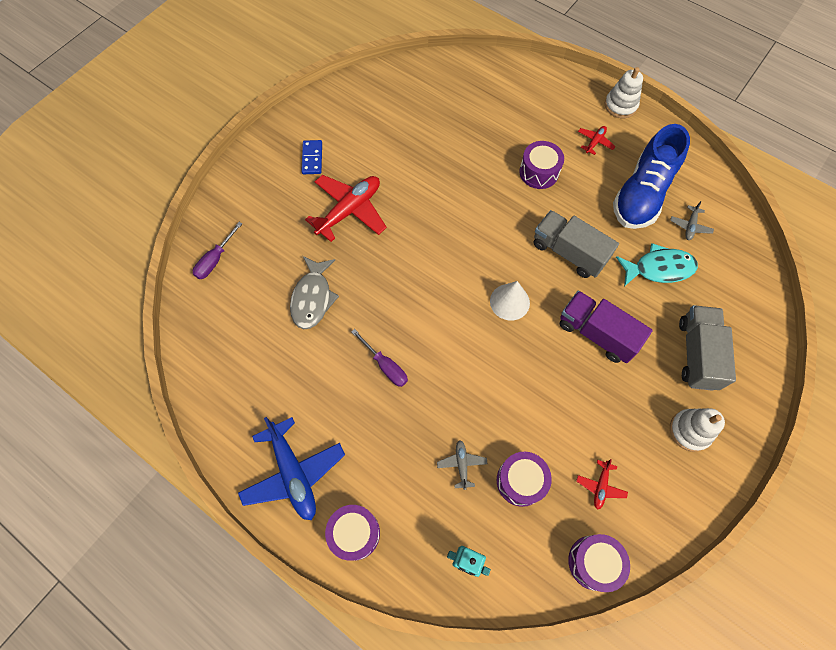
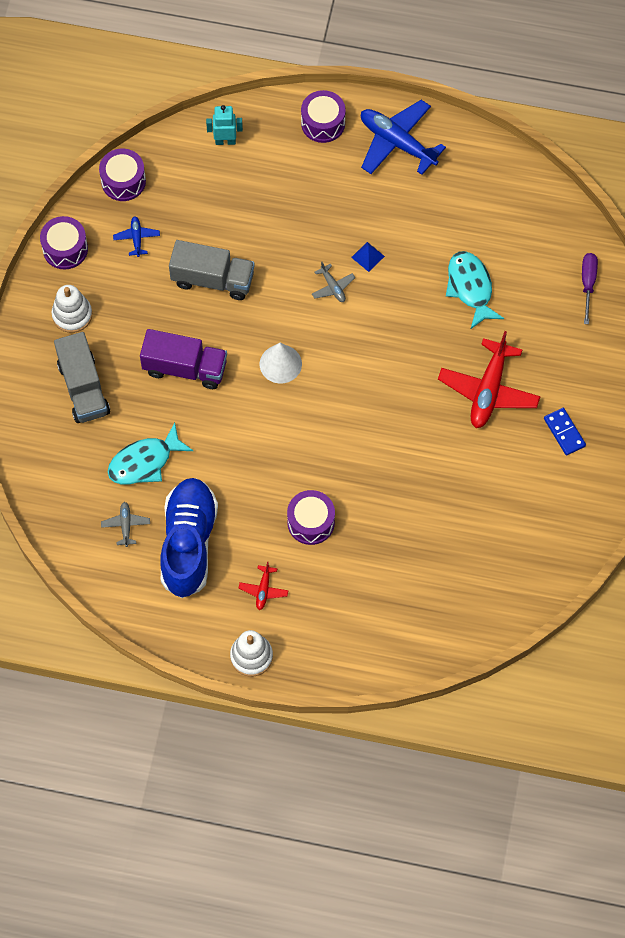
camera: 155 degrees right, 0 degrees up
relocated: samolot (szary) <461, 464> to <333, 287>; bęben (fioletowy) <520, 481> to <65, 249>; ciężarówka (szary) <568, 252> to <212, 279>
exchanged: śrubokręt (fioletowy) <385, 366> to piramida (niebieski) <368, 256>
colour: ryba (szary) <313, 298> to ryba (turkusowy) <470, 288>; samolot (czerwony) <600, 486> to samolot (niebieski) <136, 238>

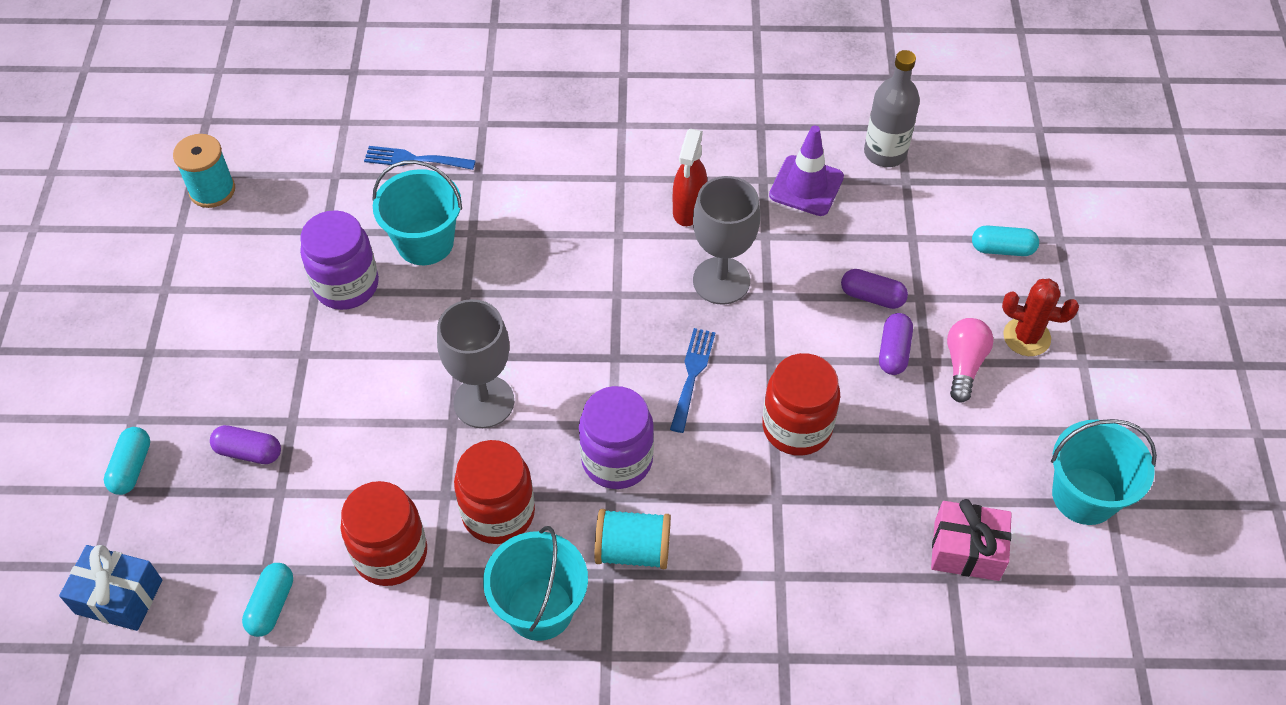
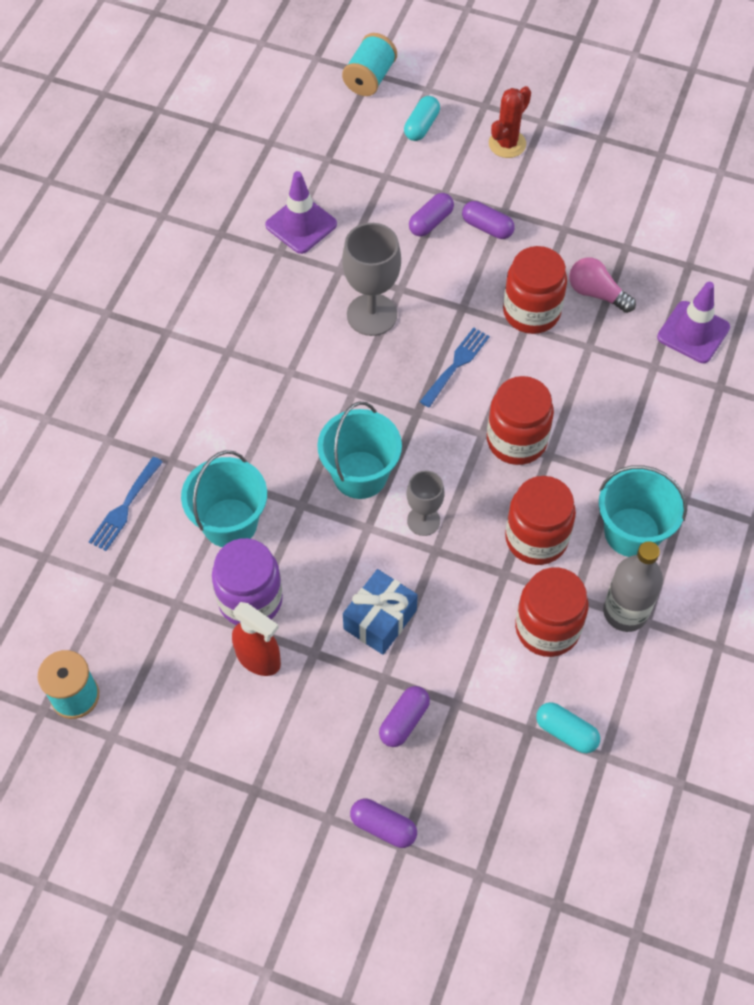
camera: 70 degrees left, 5 degrees up
missing: prezent (różowy) <966, 550>
appeared: pachołek (fioletowy) <693, 332>
relocated: prezent (niebieski) <119, 596> to <380, 619>; szpulka (turkusowy) <632, 550> to <369, 78>; spryskiwacz (czerwony) <689, 210> to <259, 658>; butelka (szary) <885, 153> to <625, 612>; żarówka (różowy) <964, 364> to <596, 293>; wiadro (turkusowy) <1084, 496> to <360, 475>
colour: kapsułka (turkusowy) <132, 467> to kapsułka (fioletowy) <383, 827>; słoik (fioletowy) <617, 460> to słoik (czerwony) <516, 440>
spun: widelec (niebieski) <692, 375> = <456, 364> 90 degrees clockwise
size: kielich (szary) <484, 402> = <423, 521> x0.61

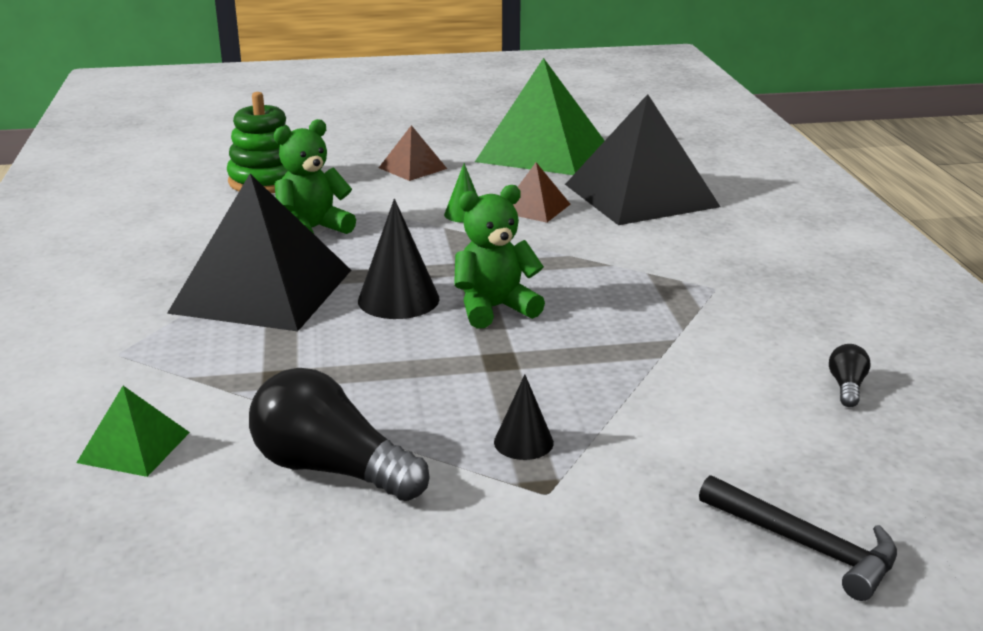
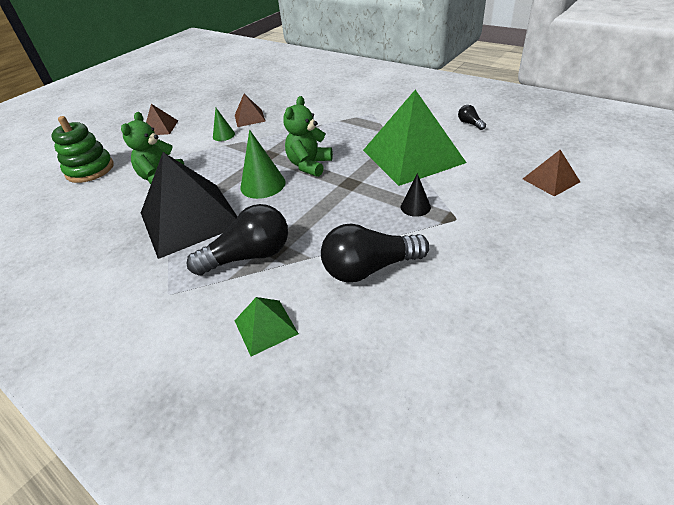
camera: 40 degrees left, 15 degrees up
missing: piramida (czarny) <641, 195>
appeared: żarówka (czarny) <249, 256>
relocated: piramida (zielony) <541, 151> to <413, 156>
exchanged: młotek (czarny) <805, 545> to piramida (brązowy) <551, 180>
colour: stożek (czarny) <398, 299> to stożek (zielony) <263, 185>

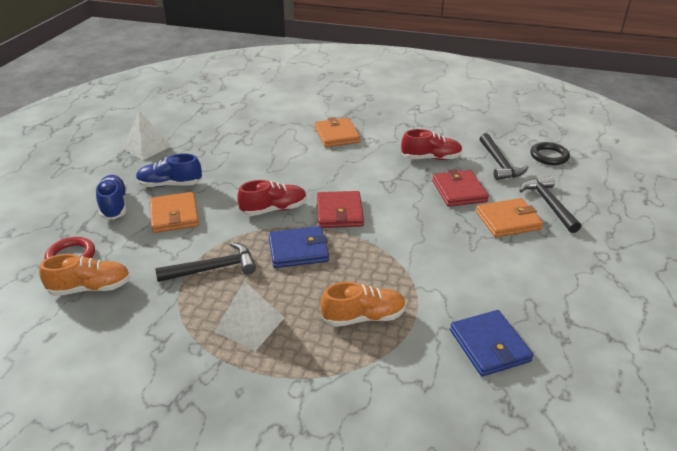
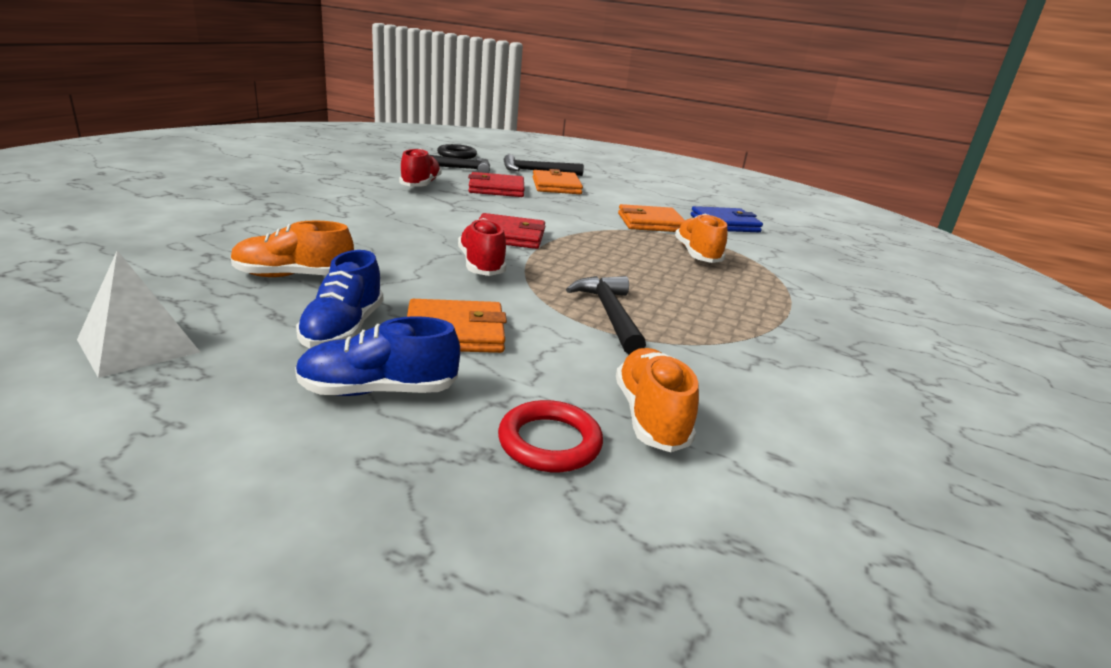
camera: 85 degrees left, 10 degrees down
missing: piramida (biały) <249, 324>; portfel (niebieski) <298, 250>
appeared: but (pomarańczowy) <294, 276>
relocated: portfel (pomarańczowy) <337, 135> to <650, 223>

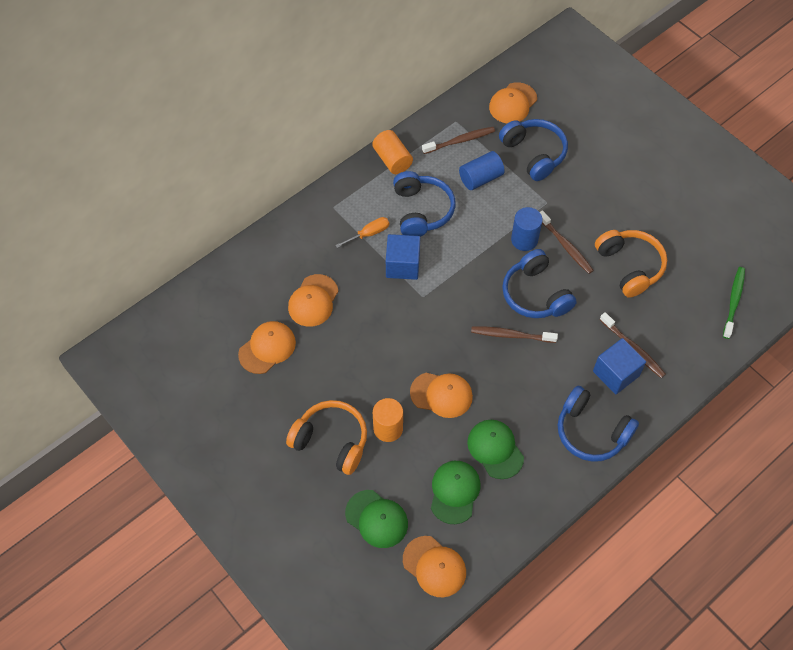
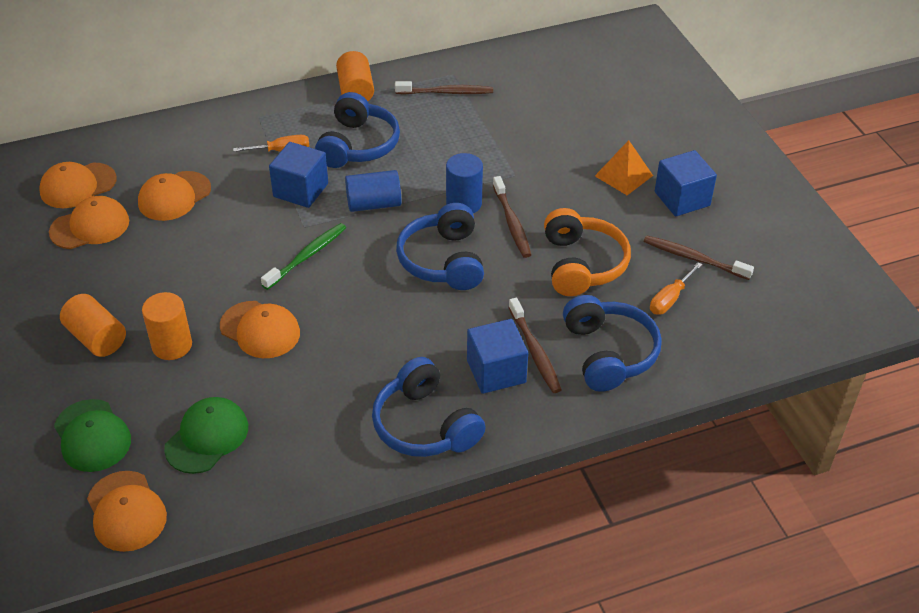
camera: 20 degrees right, 15 degrees down
missing: czapka (zielony) <495, 449>
appeared: piramida (pomarańczowy) <623, 175>; śrubokręt (pomarańczowy) <670, 299>; sześcian (niebieski) <682, 199>
relocated: walec (niebieski) <480, 178> to <374, 204>; szczoteczka do zębów (brązowy) <511, 335> to <694, 258>; czapka (pomarańczowy) <513, 103> to <78, 186>; słuchawki (niebieski) <534, 154> to <609, 353>; szczoteczka do zębów (zielony) <734, 301> to <307, 256>
exchanged: słuchawki (pomarańczowy) <331, 441> to walec (pomarańczowy) <96, 338>

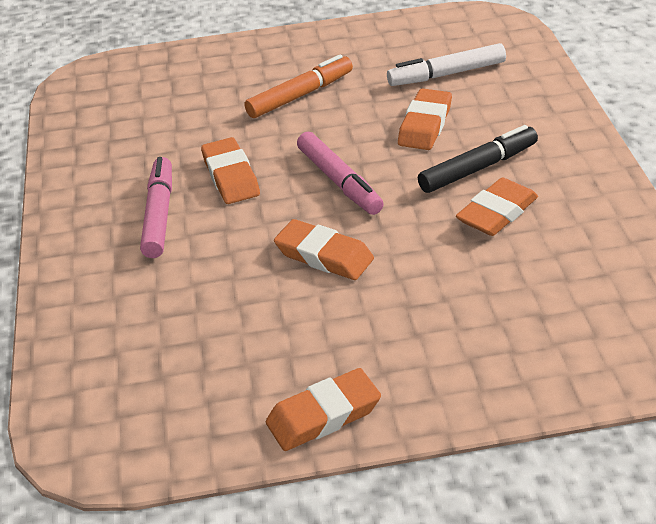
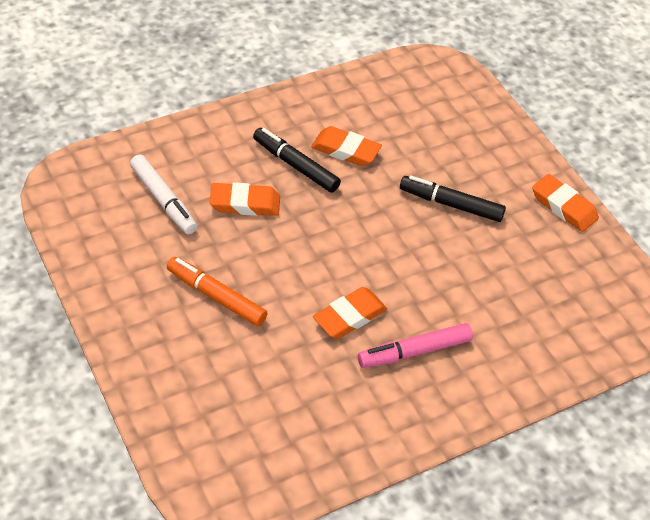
camera: 115 degrees left, 10 degrees up
missing: gumka do mazania (pomarańczowy) <324, 256>; flamaster (różowy) <339, 181>
appeared: flamaster (czarny) <451, 204>

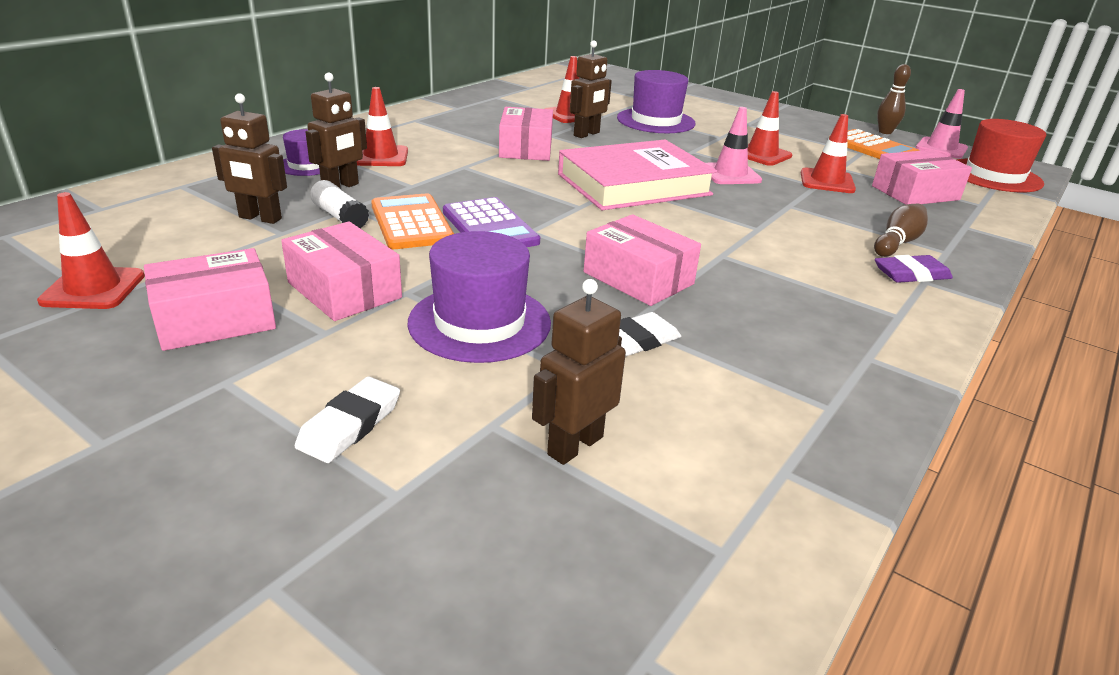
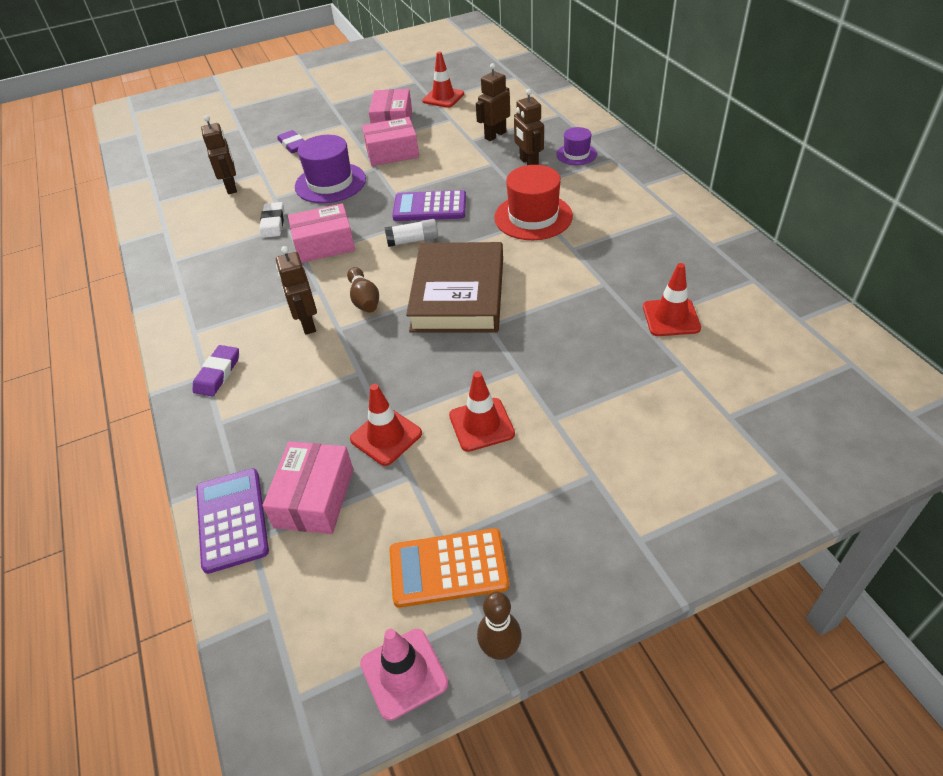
camera: 125 degrees right, 15 degrees up
missing: pachołek (czerwony) <381, 156>; kalkulator (pomarańczowy) <411, 223>; pudełko (różowy) <526, 148>; kapelusz (fioletowy) <656, 121>; pachołek (różowy) <730, 174>
appeared: kalkulator (fioletowy) <232, 520>
relocated: klej w sztyfcie (biały) <340, 217> to <413, 240>; robot (brązowy) <587, 134> to <307, 324>; kręgiel (brązowy) <897, 243> to <364, 299>; kapelusz (czerwony) <994, 176> to <533, 217>
colour: gumka do mazania (biały) <350, 425> to gumka do mazania (fioletowy) <293, 145>; książka (różowy) <634, 185> to książka (brązowy) <458, 294>

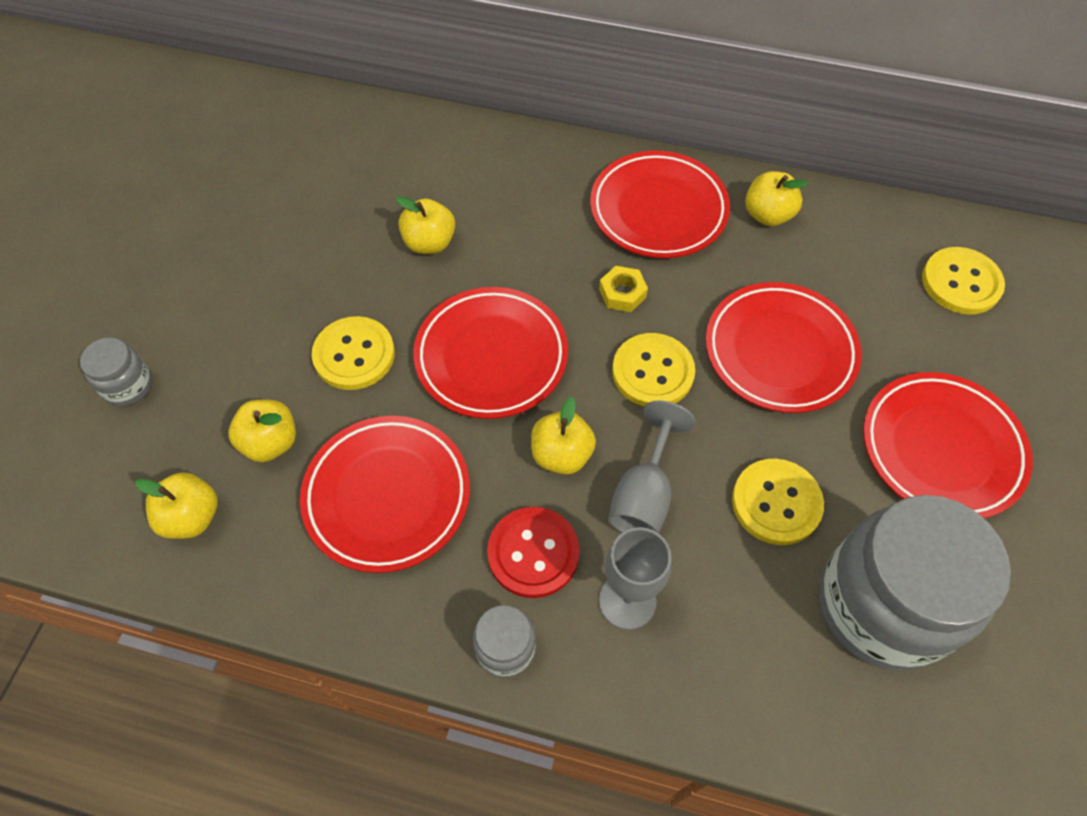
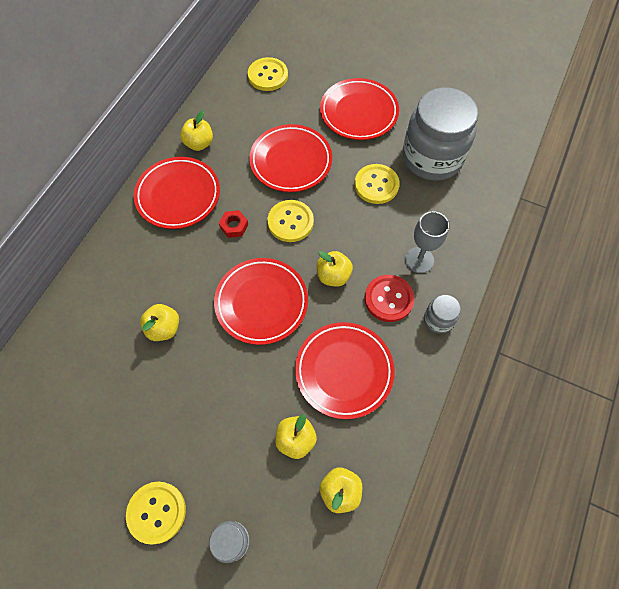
camera: 80 degrees left, 5 degrees up
missing: kielich (szary) <644, 494>
relocated: guzik (żółty) <354, 355> to <156, 512>
colour: nakrętka (żółty) <622, 293> to nakrętka (czerwony) <234, 226>

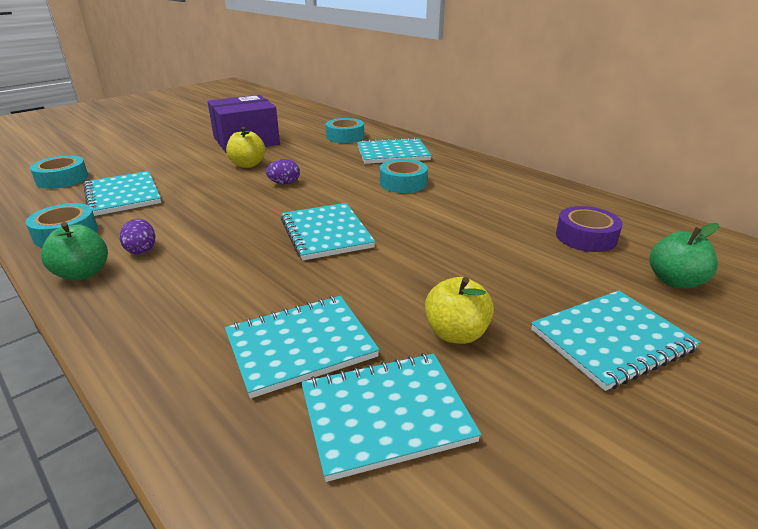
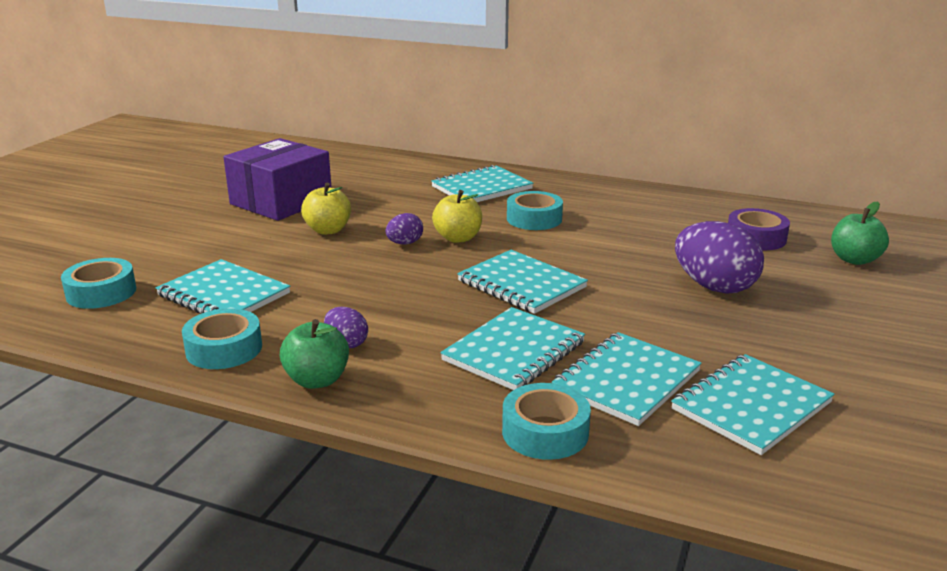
camera: 25 degrees left, 5 degrees down
appeared: jajko (fioletowy) <714, 287>
relocated: taśma klejąca (turkusowy) <345, 136> to <545, 432>; jabłko (żółty) <456, 333> to <458, 238>; zeszyt (turkusowy) <611, 340> to <514, 351>

